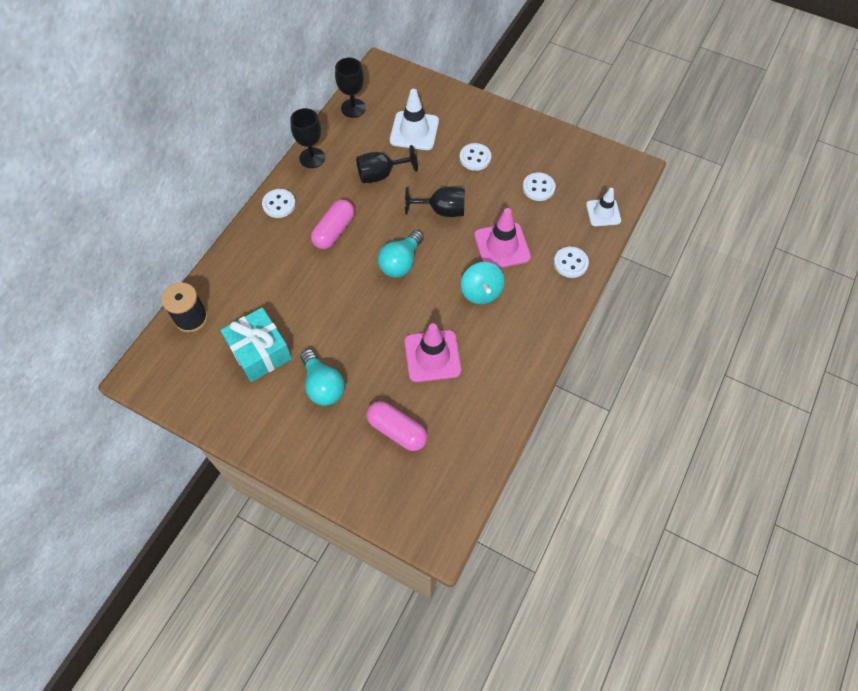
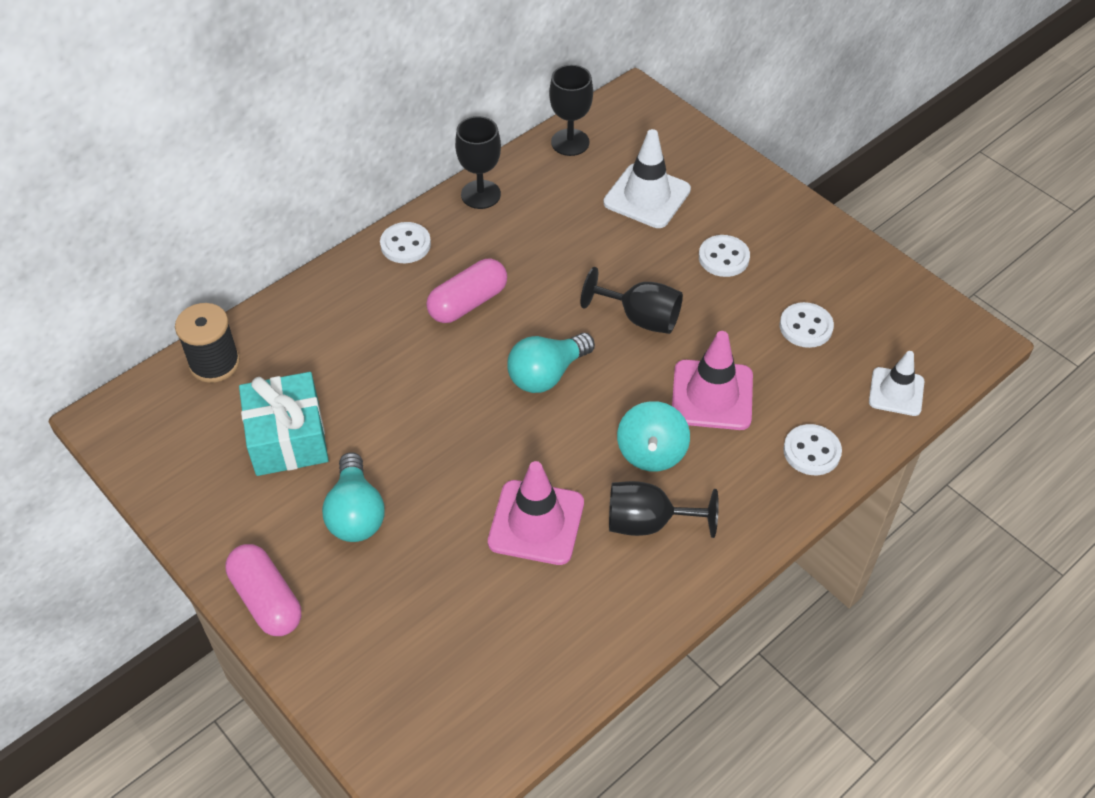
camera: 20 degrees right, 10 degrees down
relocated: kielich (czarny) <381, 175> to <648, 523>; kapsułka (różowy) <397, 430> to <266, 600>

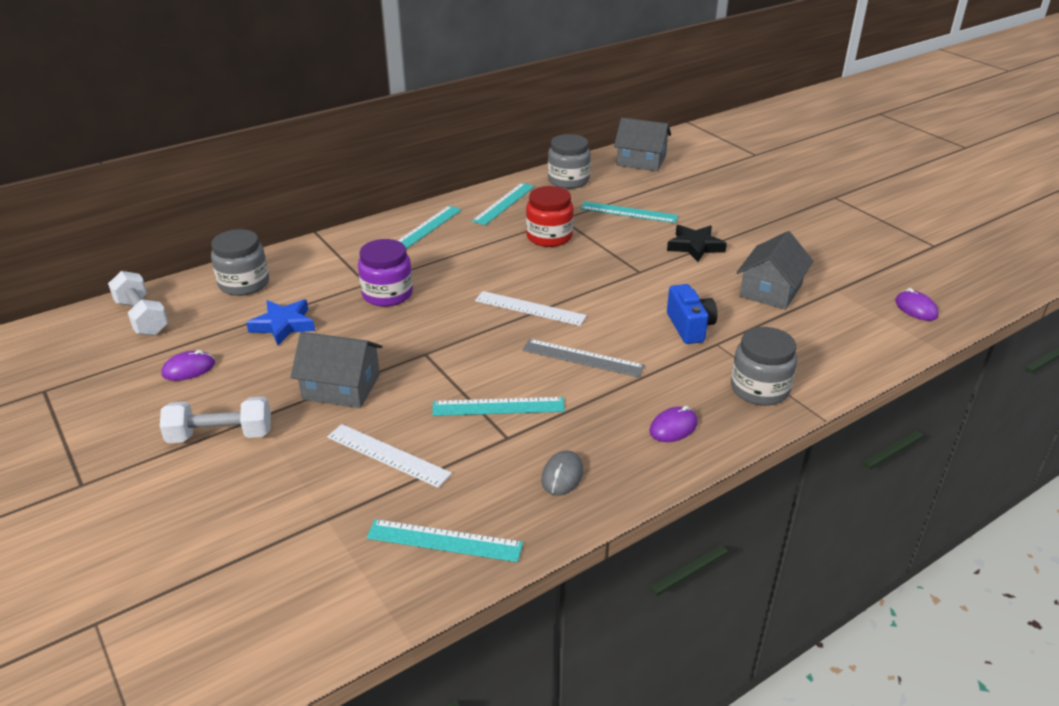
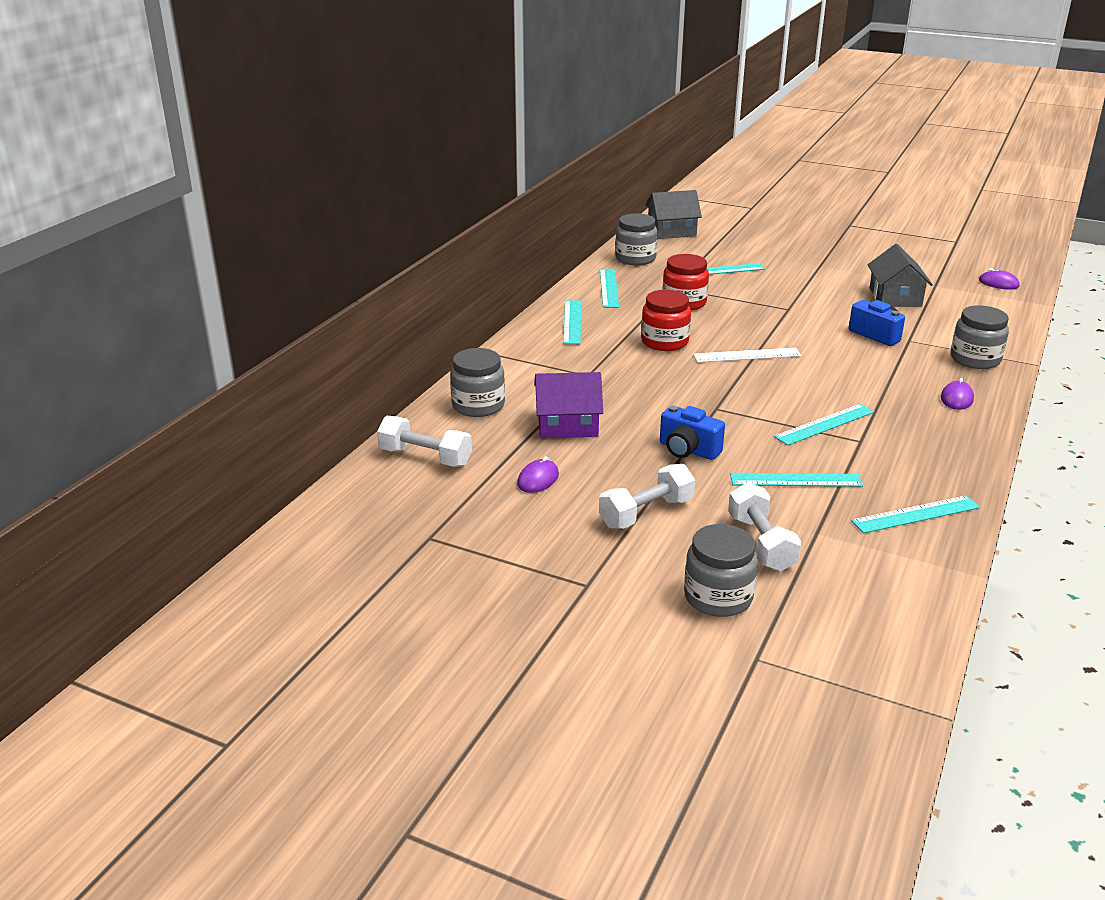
camera: 30 degrees left, 5 degrees down
missing: słoik (fioletowy) <387, 294>; linijka (szary) <582, 358>; myszka (szary) <562, 475>; gwiazda (czarny) <695, 246>
appeared: słoik (czerwony) <664, 342>; słoik (szary) <718, 597>; hantel (biały) <761, 543>
exchanged: gwiazda (niebieski) <283, 325> to domek (fioletowy) <567, 424>; domek (szary) <341, 387> to aparat fotograficzny (niebieski) <688, 450>
colour: linijka (biały) <388, 455> to linijka (turkusowy) <795, 480>

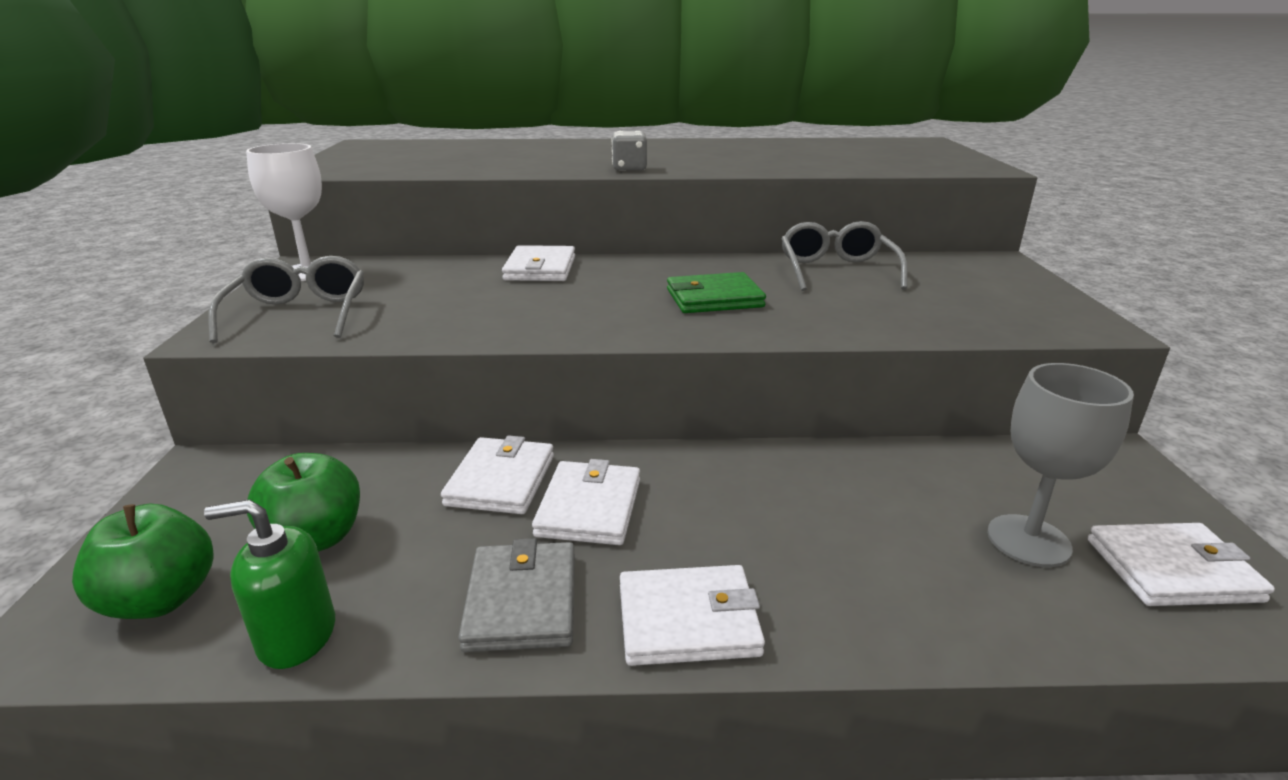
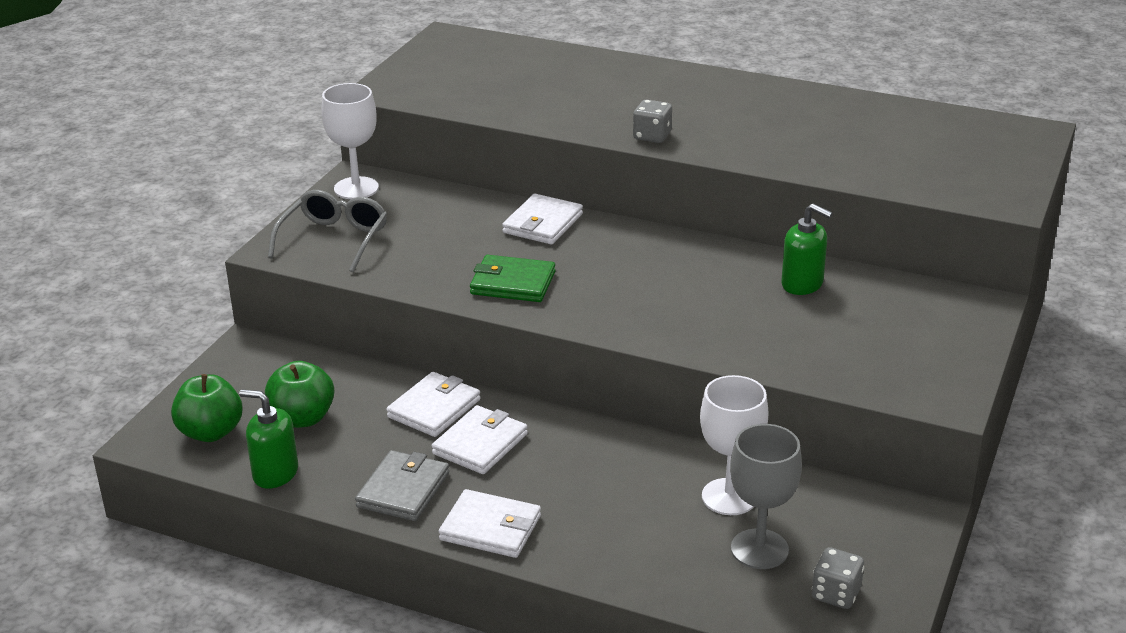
camera: 25 degrees right, 5 degrees up
appeared: kielich (biały) <729, 497>
relocated: portfel (zielony) <714, 298> to <513, 283>
exchanged: okulary (szary) <837, 271> to dozownik mydła (zielony) <802, 284>; portfel (biały) <1171, 569> to kostka do gry (szary) <836, 594>

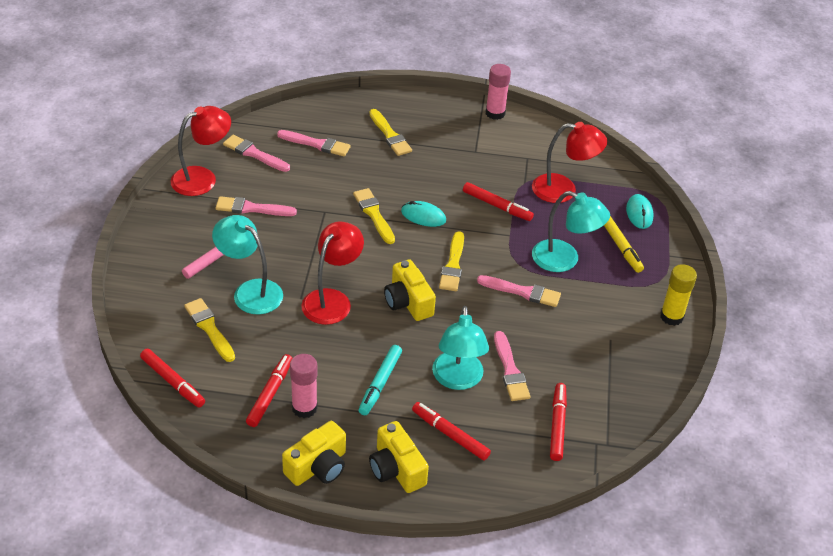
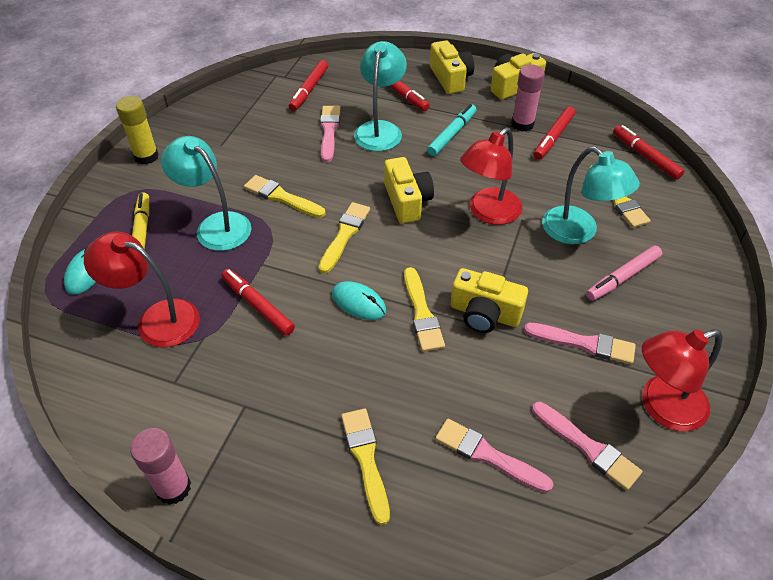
camera: 165 degrees left, 5 degrees up
appeared: aparat fotograficzny (żółty) <484, 314>
colour: pędzel (różowy) <522, 292> to pędzel (żółty) <281, 197>

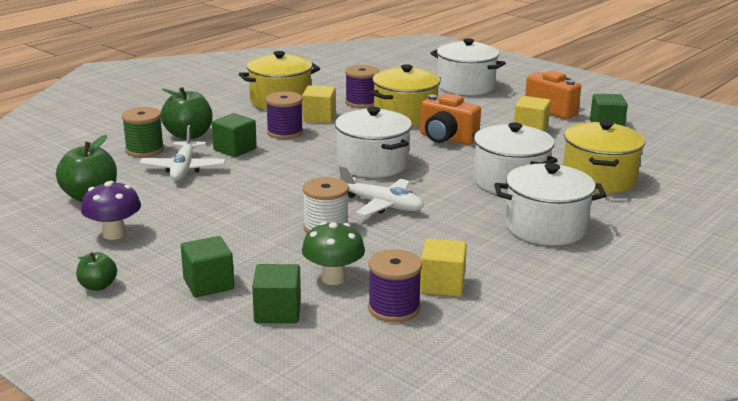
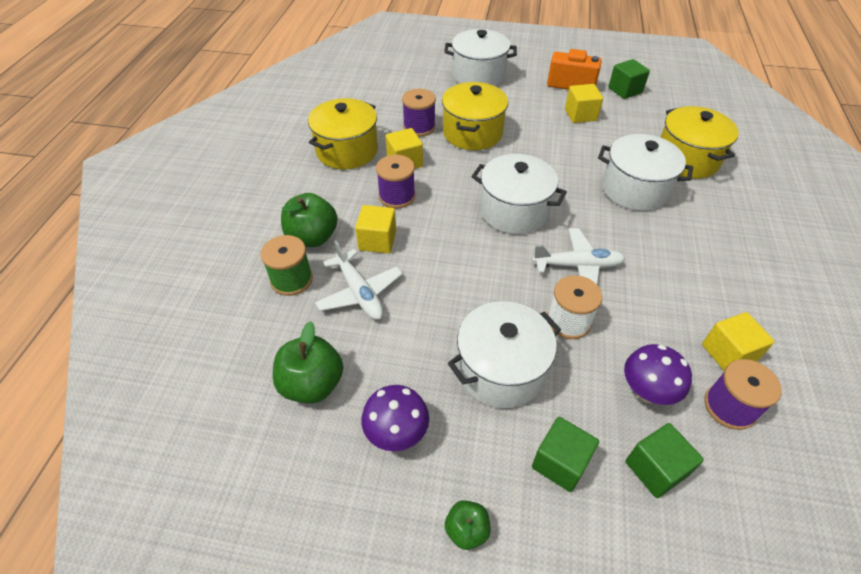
camera: 30 degrees left, 25 degrees up
missing: aparat fotograficzny (pomarańczowy) <446, 139>
relocated: garnek (biały) <545, 227> to <501, 370>
colour: sześcian (zielony) <235, 149> to sześcian (żółty) <377, 241>; grzyb (zielony) <333, 278> to grzyb (fioletowy) <646, 391>

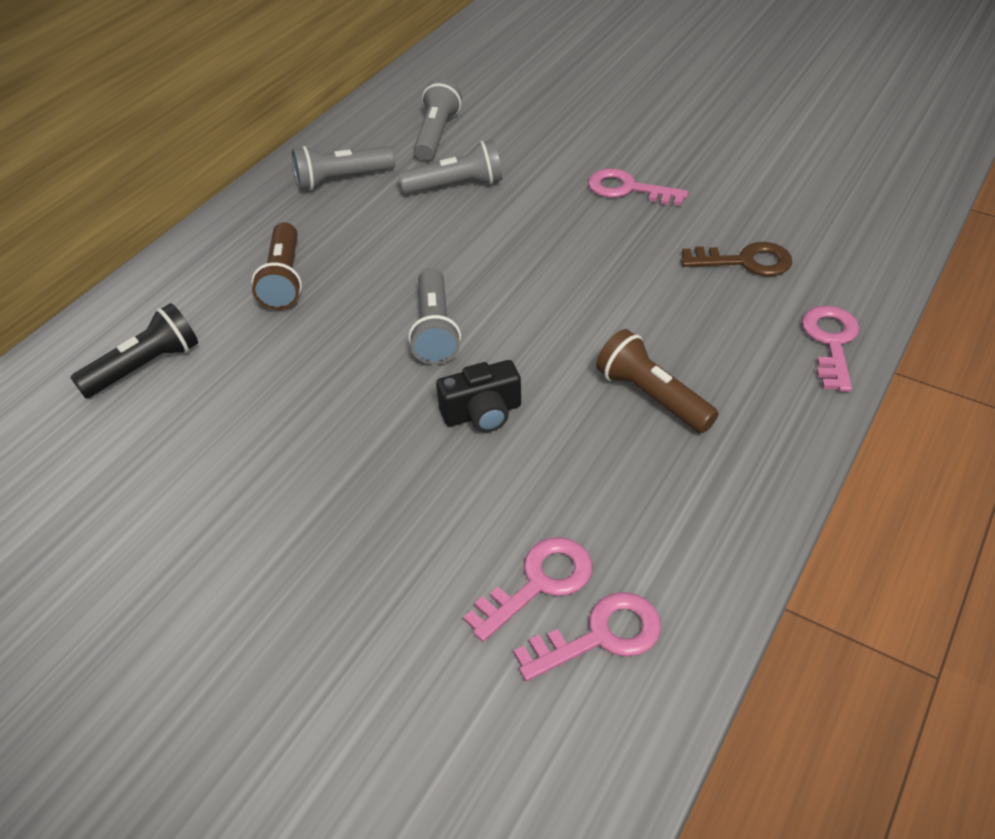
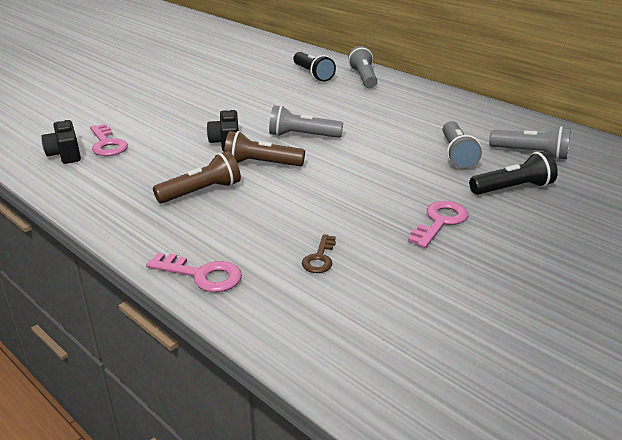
camera: 100 degrees right, 15 degrees down
appeared: latarka (czarny) <513, 188>
relocated: latarka (brązowy) <284, 280> to <261, 164>; latarka (szary) <341, 180> to <363, 78>
exchanged: klucz (różowy) <600, 636> to aparat fotograficzny (czarny) <65, 154>
size: klucz (brązowy) <745, 261> = <320, 258> x0.67

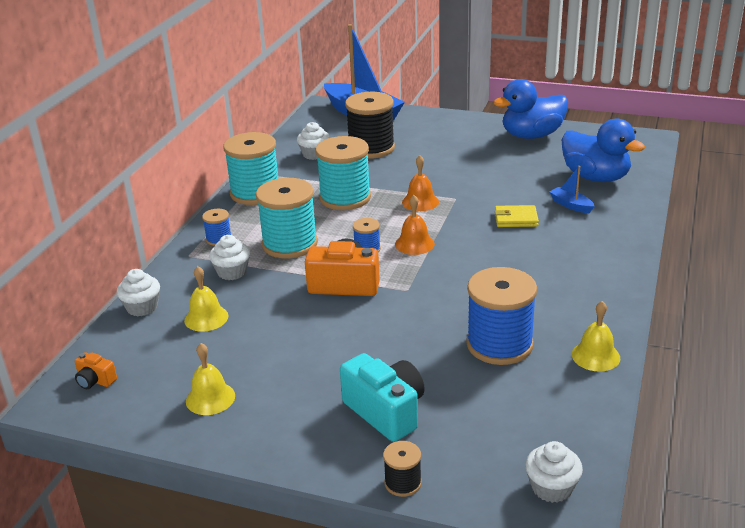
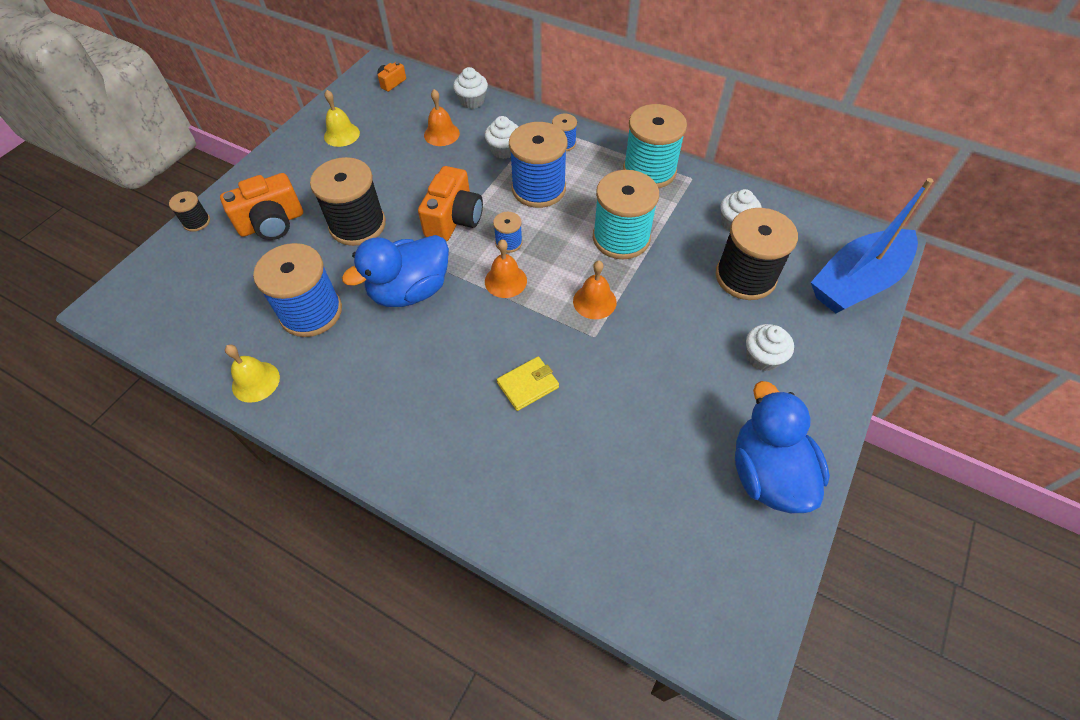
camera: 100 degrees right, 25 degrees up
missing: łódka (niebieski) <571, 205>
appeared: szpulka (czarny) <357, 225>
relocated: muffinka (biały) <552, 488> to <762, 357>; kaczka (niebieski) <595, 177> to <410, 291>
colour: dzwonek (żółty) <206, 318> to dzwonek (pomarańczowy) <441, 134>; szpulka (turkusowy) <290, 244> to szpulka (niebieski) <538, 189>; aparat fotograficzny (turkusowy) <386, 411> to aparat fotograficzny (pomarańczowy) <272, 223>
spun: portfel (żółty) <516, 219> = <528, 385> 45 degrees clockwise

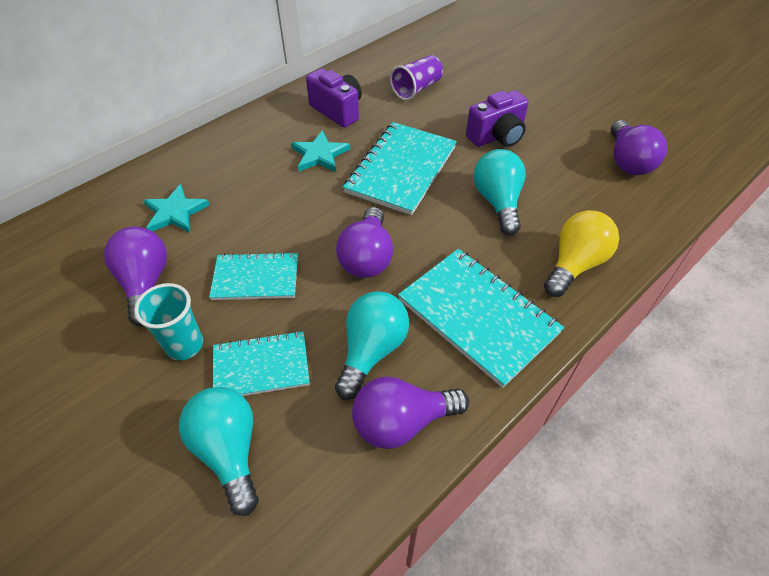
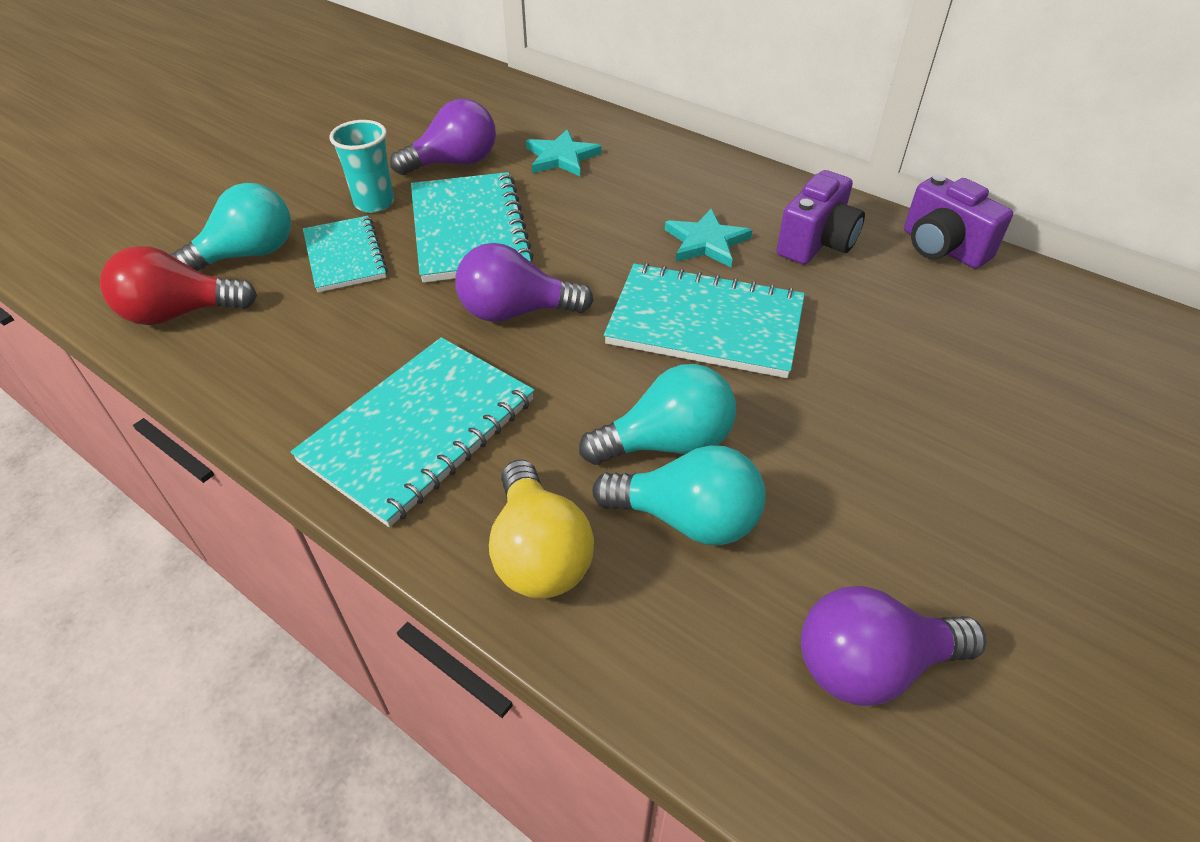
camera: 80 degrees right, 5 degrees down
missing: żarówka (fioletowy) <402, 422>; szklanka (fioletowy) <417, 89>
appeared: żarówka (czerwony) <180, 313>
relocated: żarówka (turkusowy) <372, 350> to <687, 519>; aparat fotograficzny (fioletowy) <497, 136> to <942, 248>
spun: żarówka (żółty) <575, 264> = <538, 553> 45 degrees clockwise
size: zeszyt (turkusowy) <256, 278> = <469, 230> x1.60

